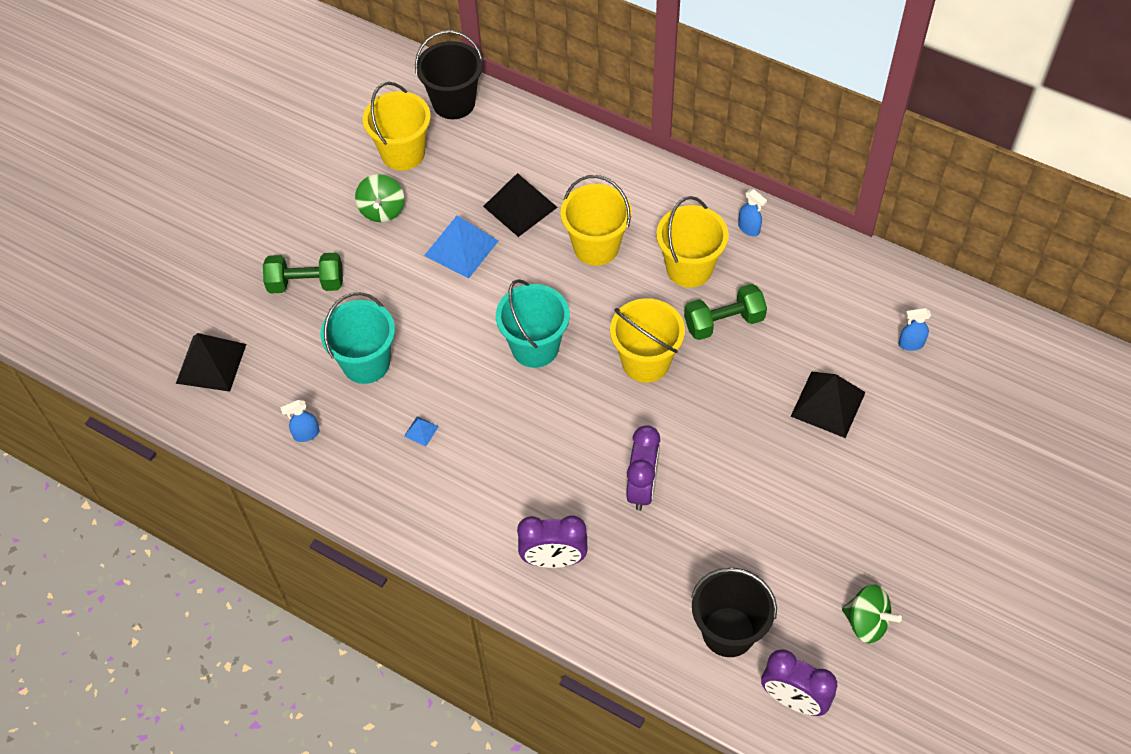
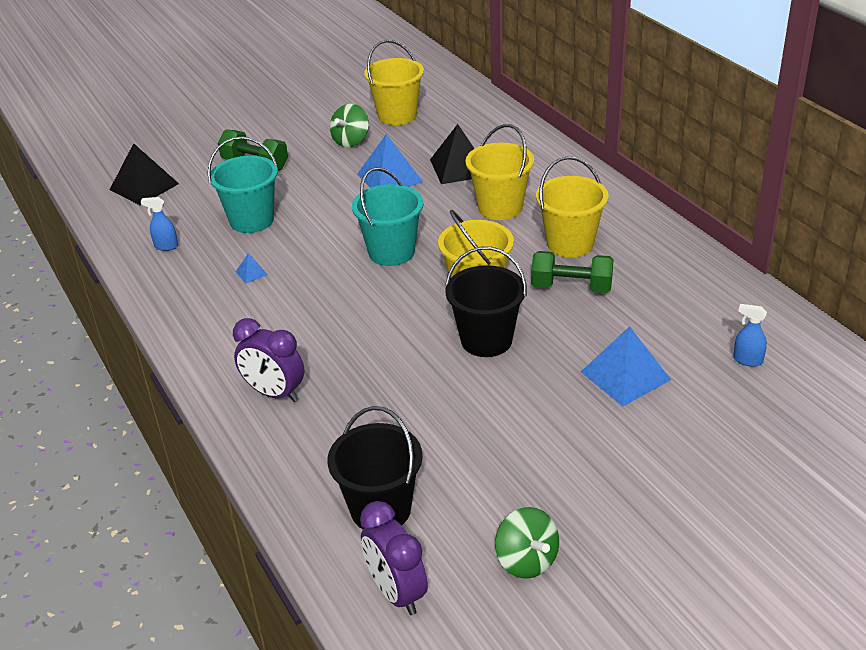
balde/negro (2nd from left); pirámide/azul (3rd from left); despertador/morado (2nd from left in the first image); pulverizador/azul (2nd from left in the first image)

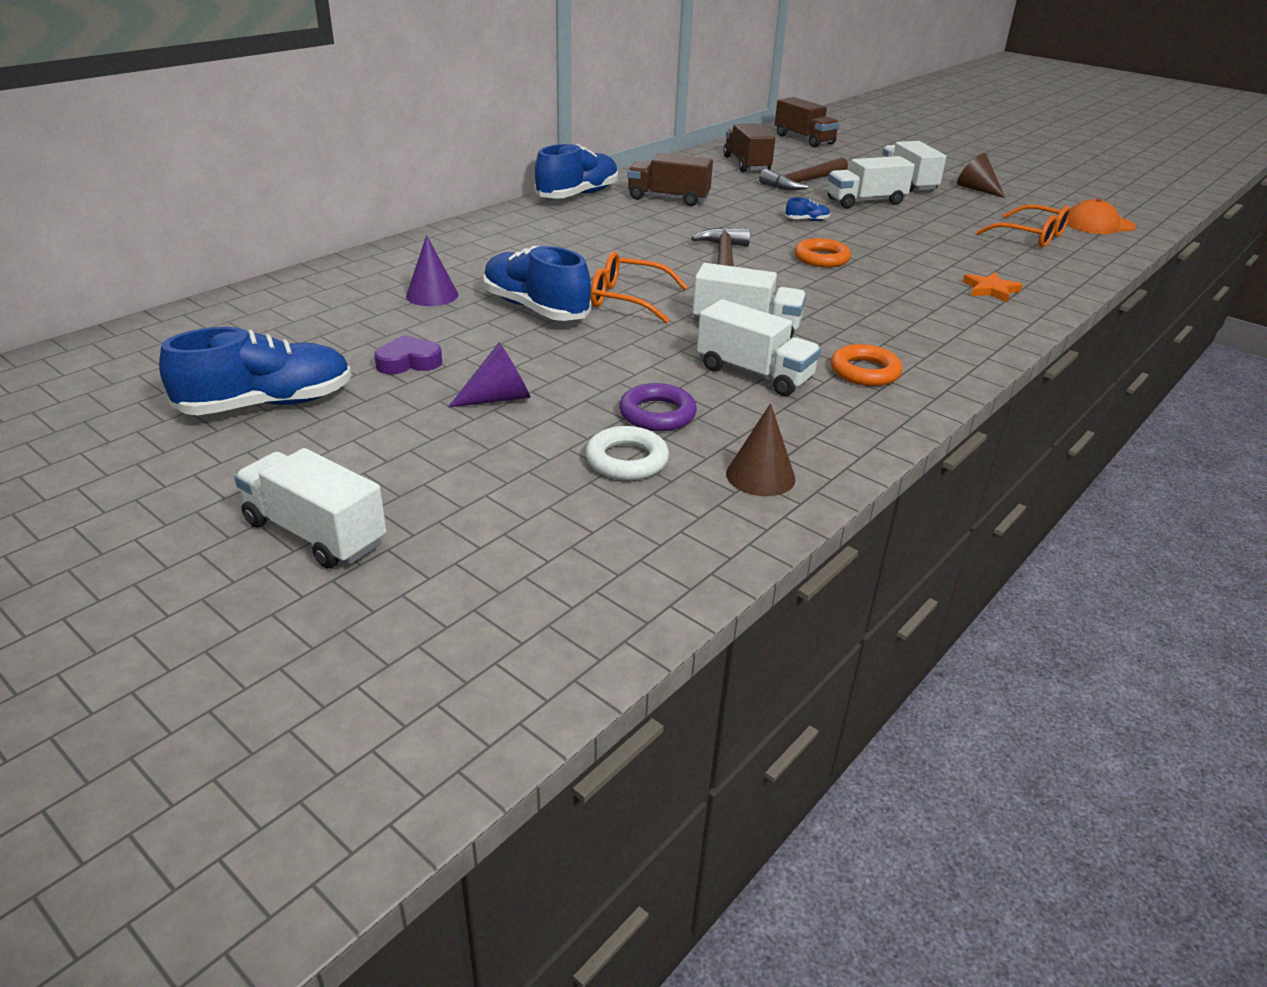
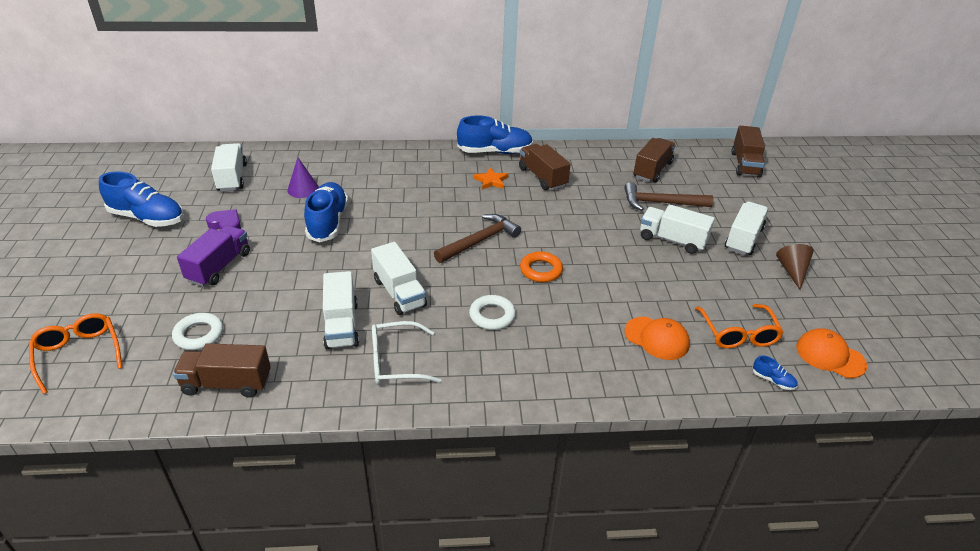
gafas/naranja (1st from left); camión/marrón (1st from left); camión/morado; camión/blanco (1st from left); gafas/blanco; anillo/blanco (2nd from left); estrella/naranja; gorra/naranja (1st from left); zapato/azul (4th from left); anillo/morado

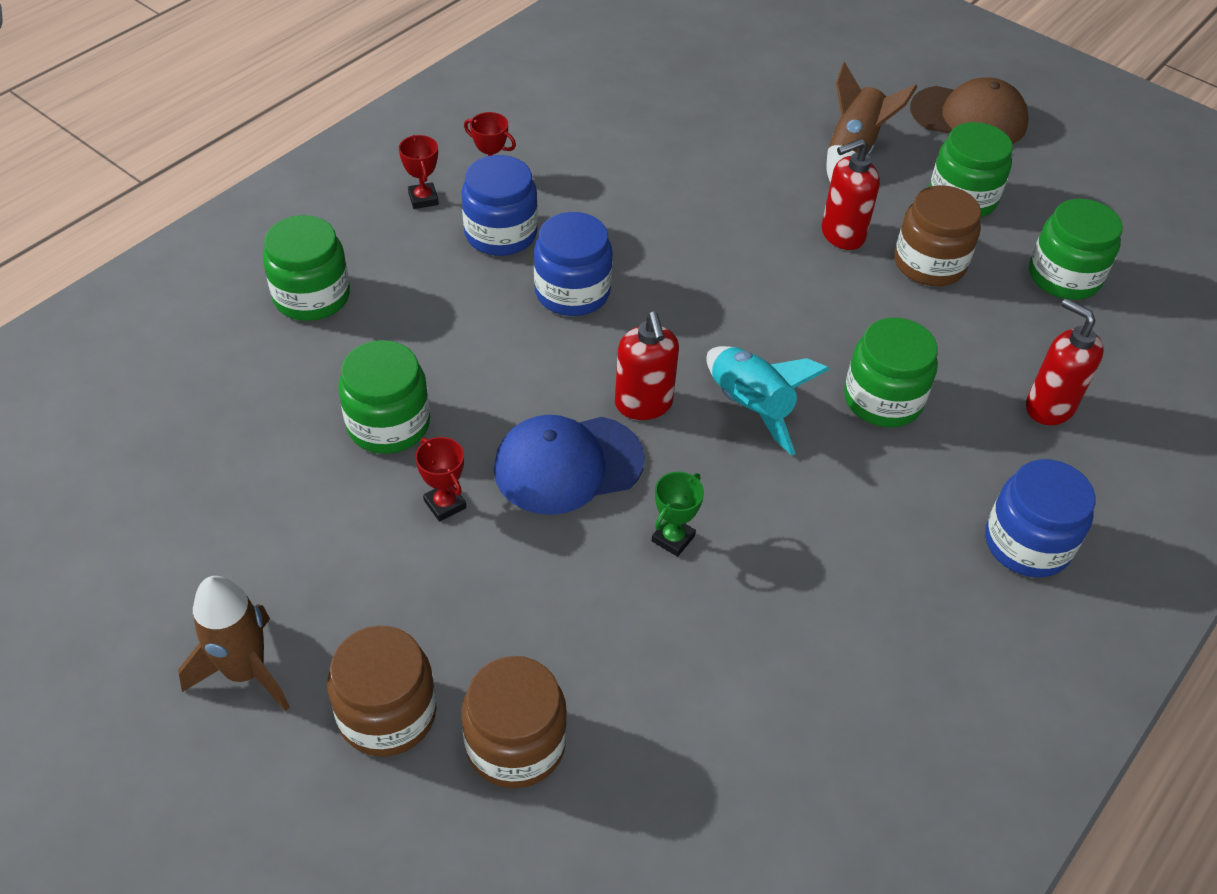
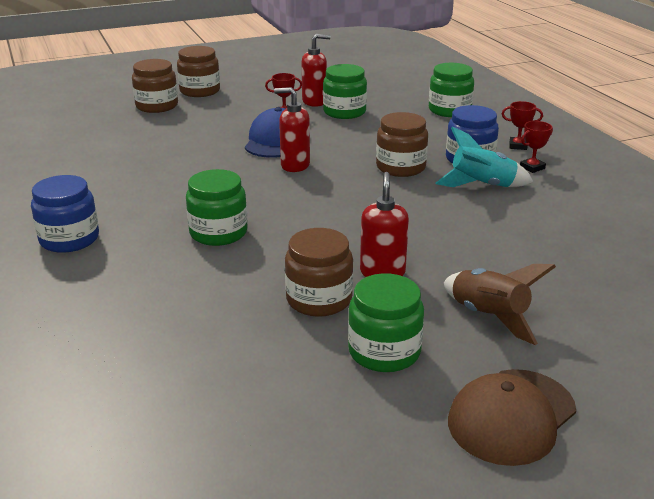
dispensador de jabón/rojo (2nd from left); tarro/marrón (4th from left); cohete/turquesa; cohete/marrón (1st from left in the first image); trofeo/verde; tarro/verde (5th from left in the first image)

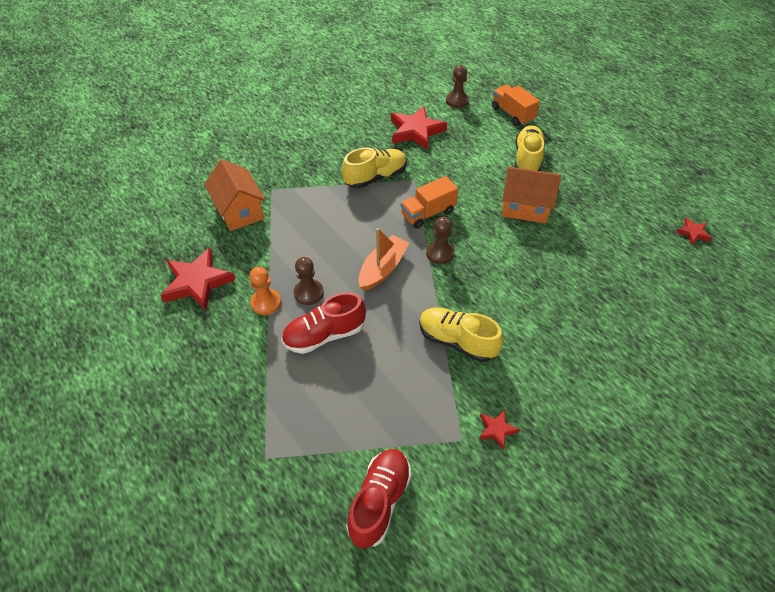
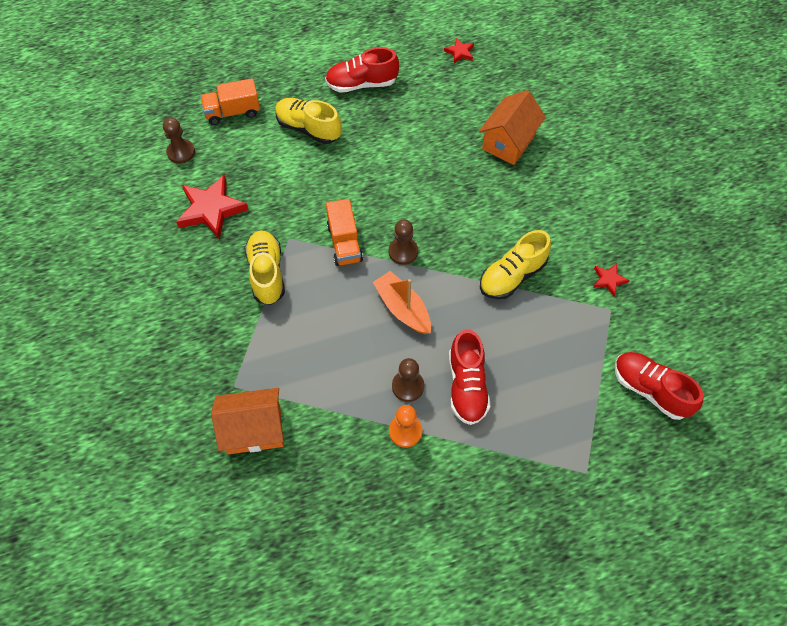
zapato/rojo (1st from left); casa/naranja (2nd from left); estrella/rojo (1st from left in the first image)

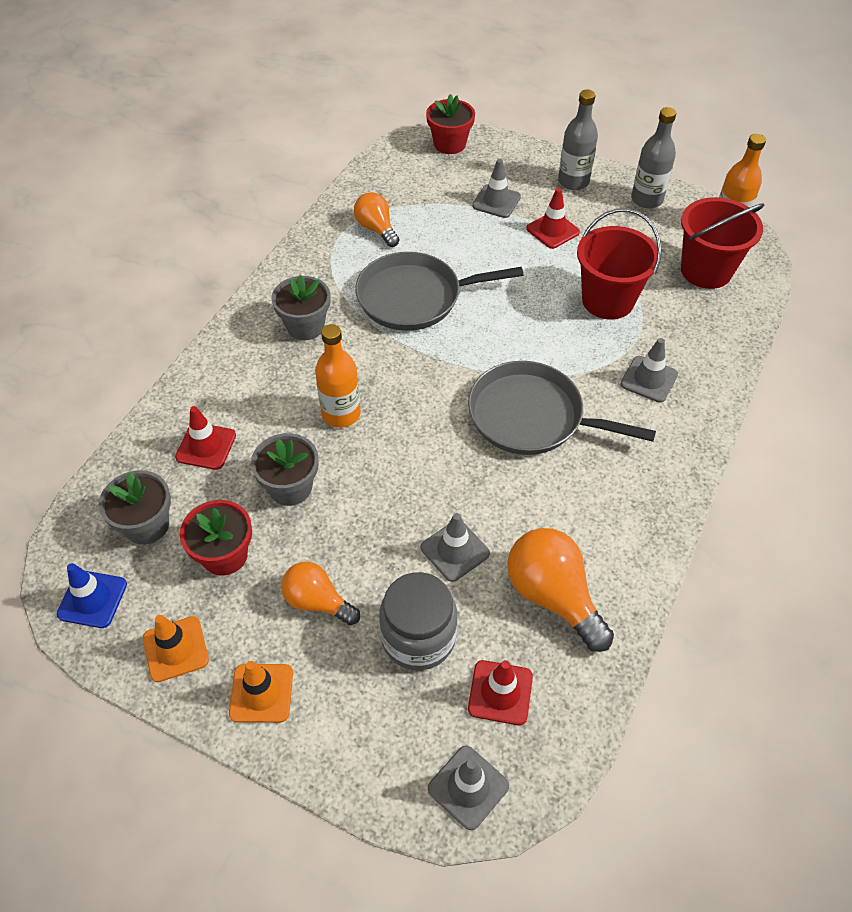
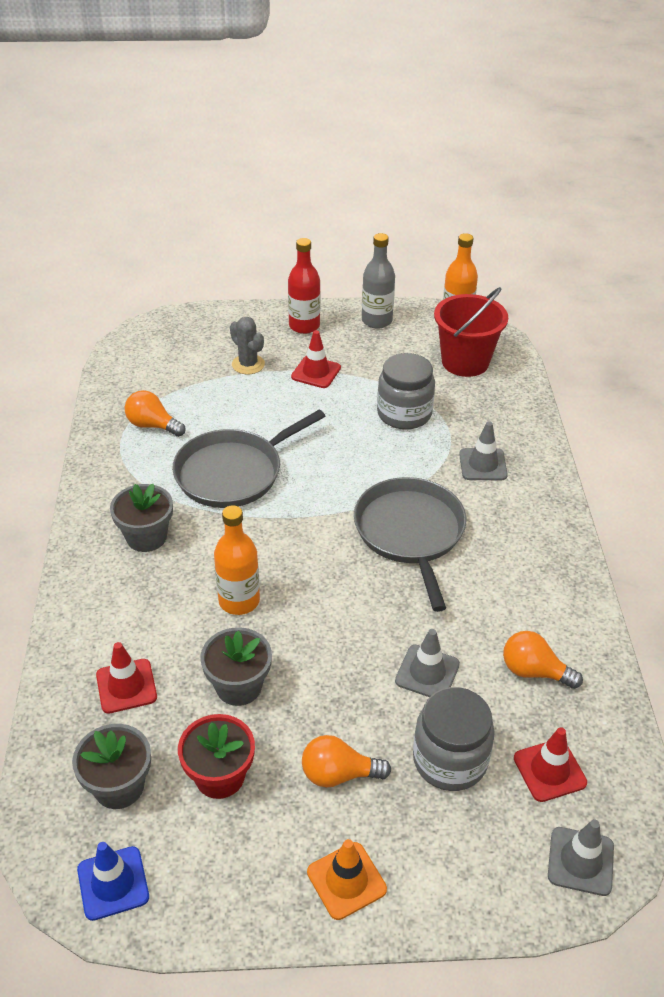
cactus/gris; botella/rojo; sartén/gris (2nd from left); tarro/gris (1st from left); bombilla/naranja (3rd from left); cono de tráfico/naranja (1st from left in the first image); maceta/rojo (2nd from left in the first image)

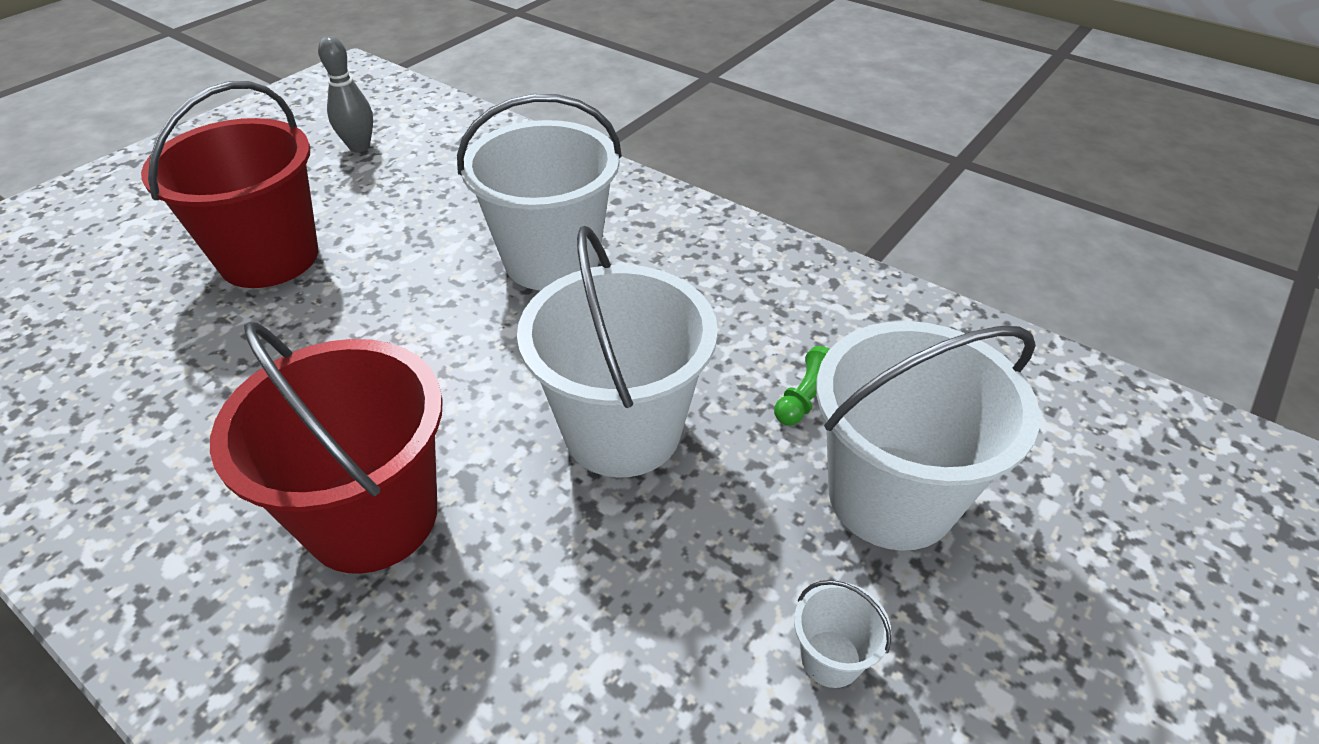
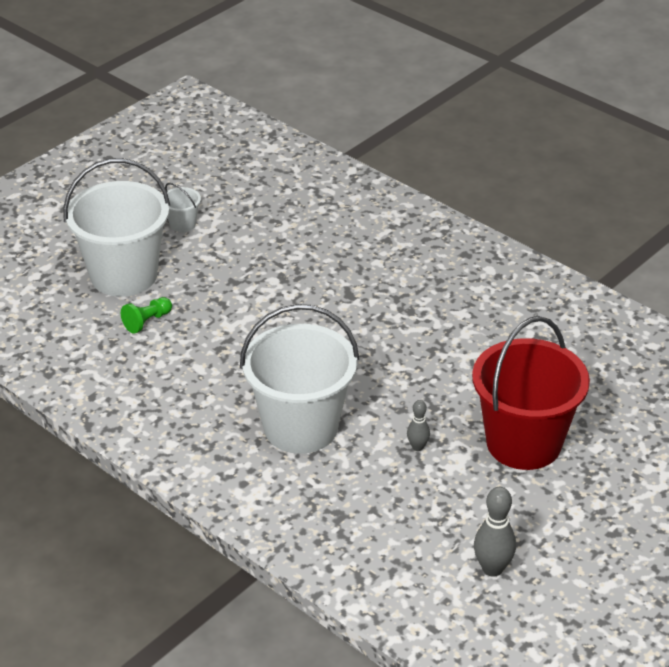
bolo/gris (1st from left); balde/rojo (2nd from left in the first image); balde/blanco (2nd from left in the first image)

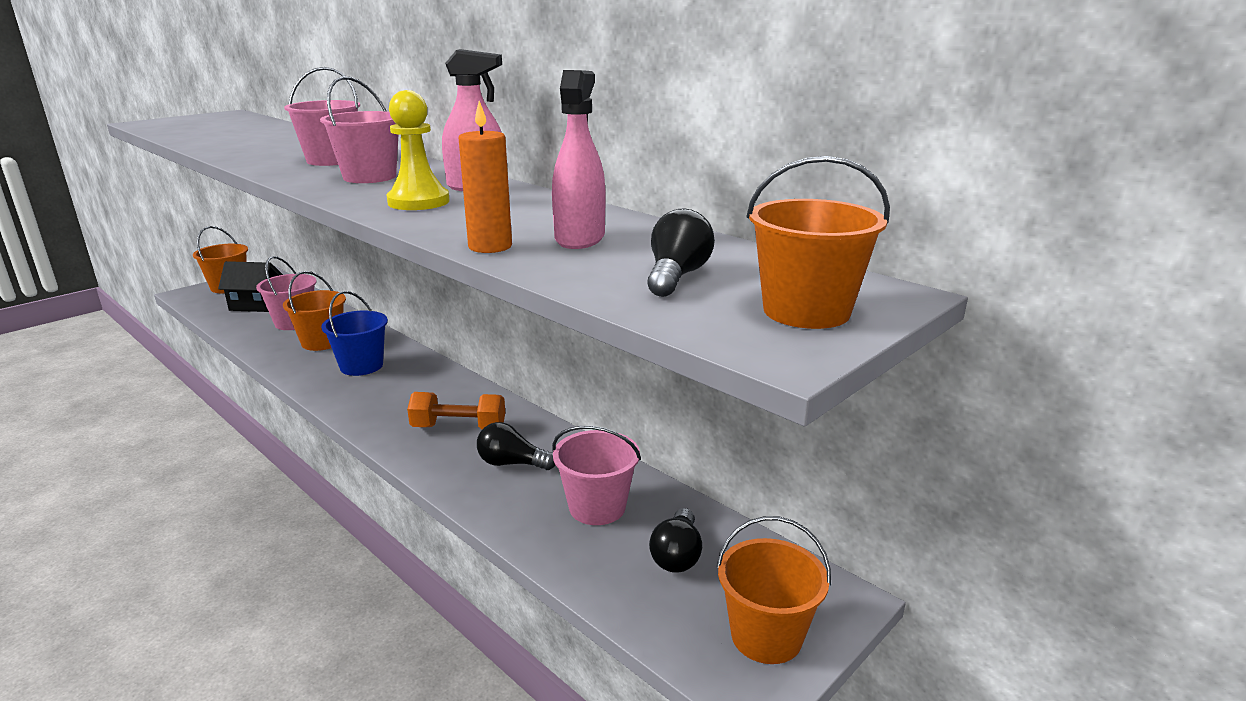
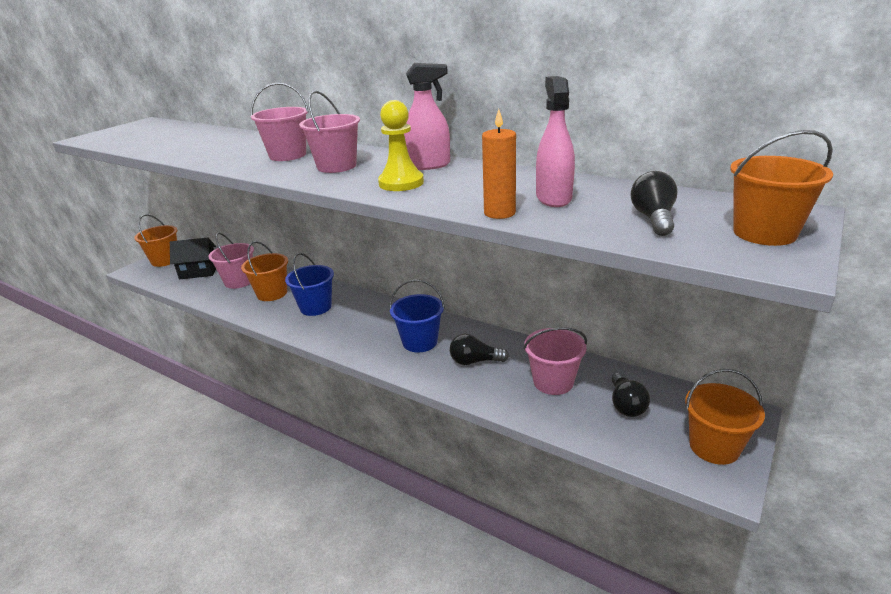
balde/azul (2nd from left)

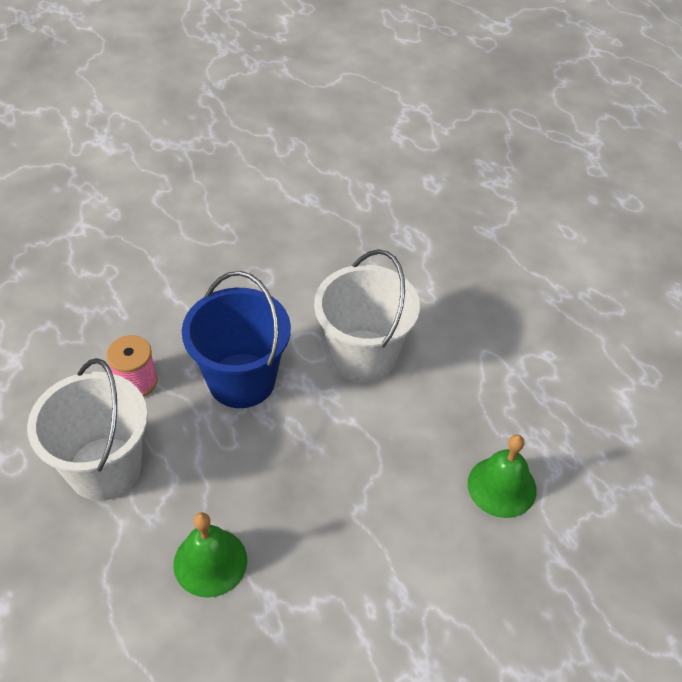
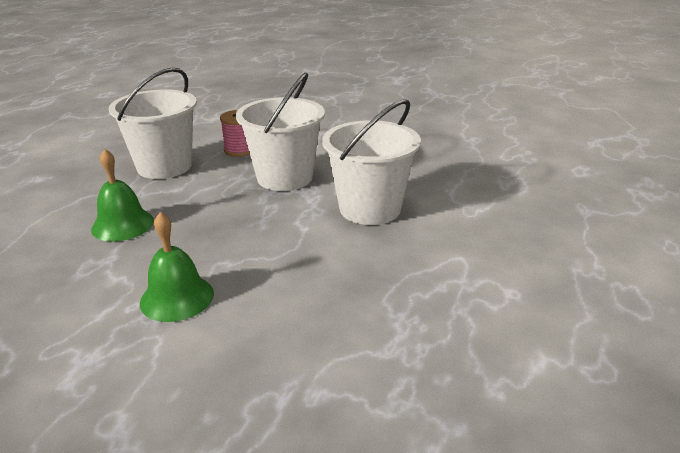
campana/verde (2nd from left); balde/blanco (2nd from left)

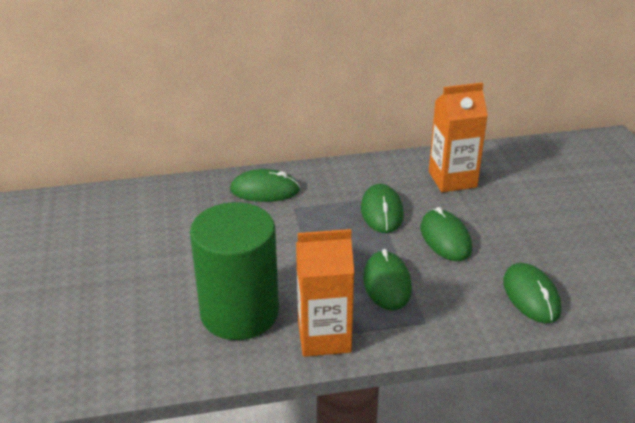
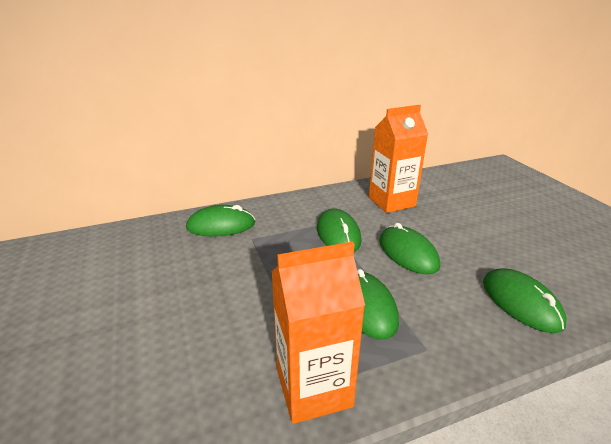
cilindro/verde

